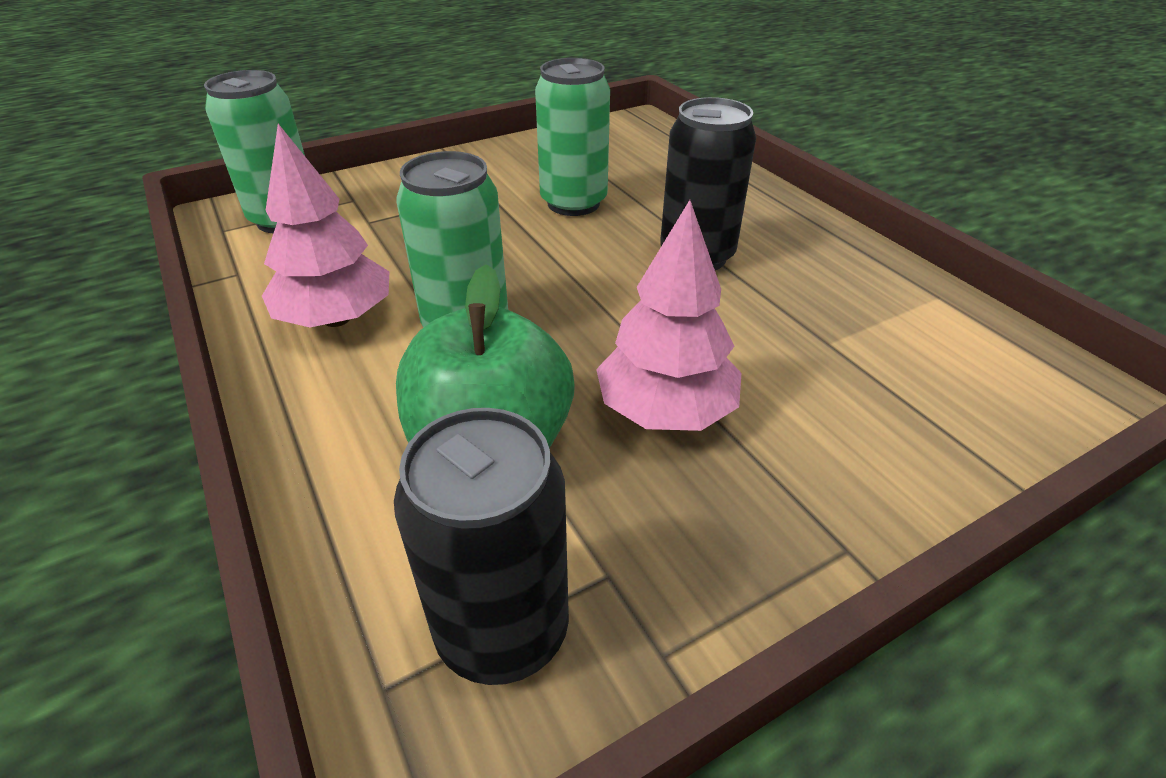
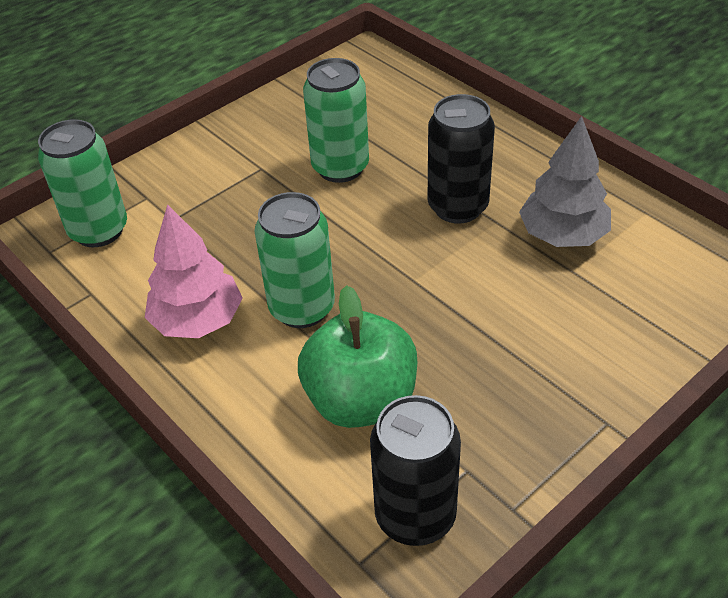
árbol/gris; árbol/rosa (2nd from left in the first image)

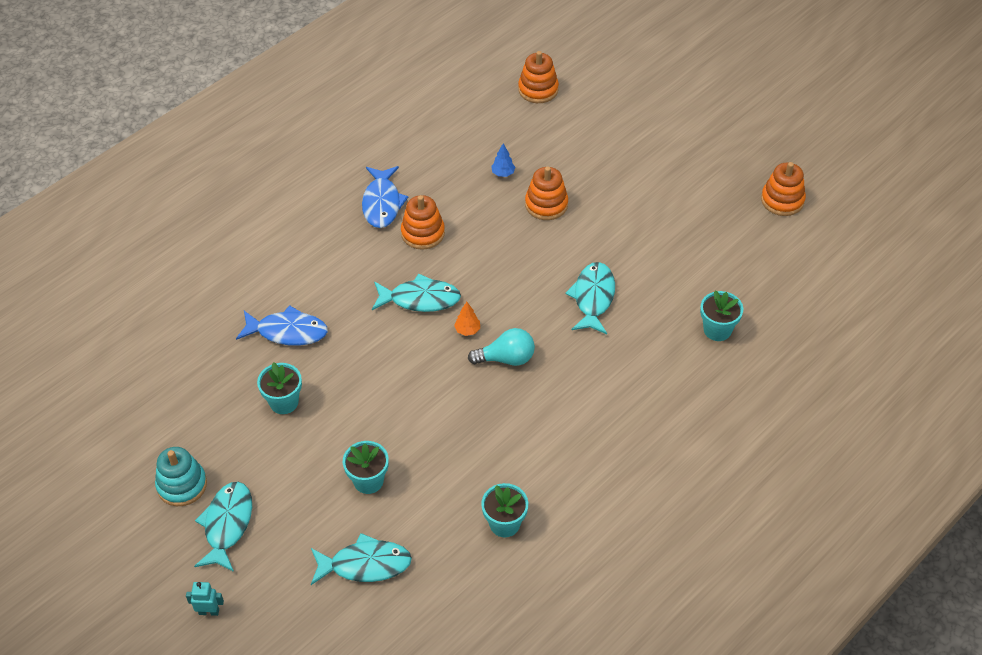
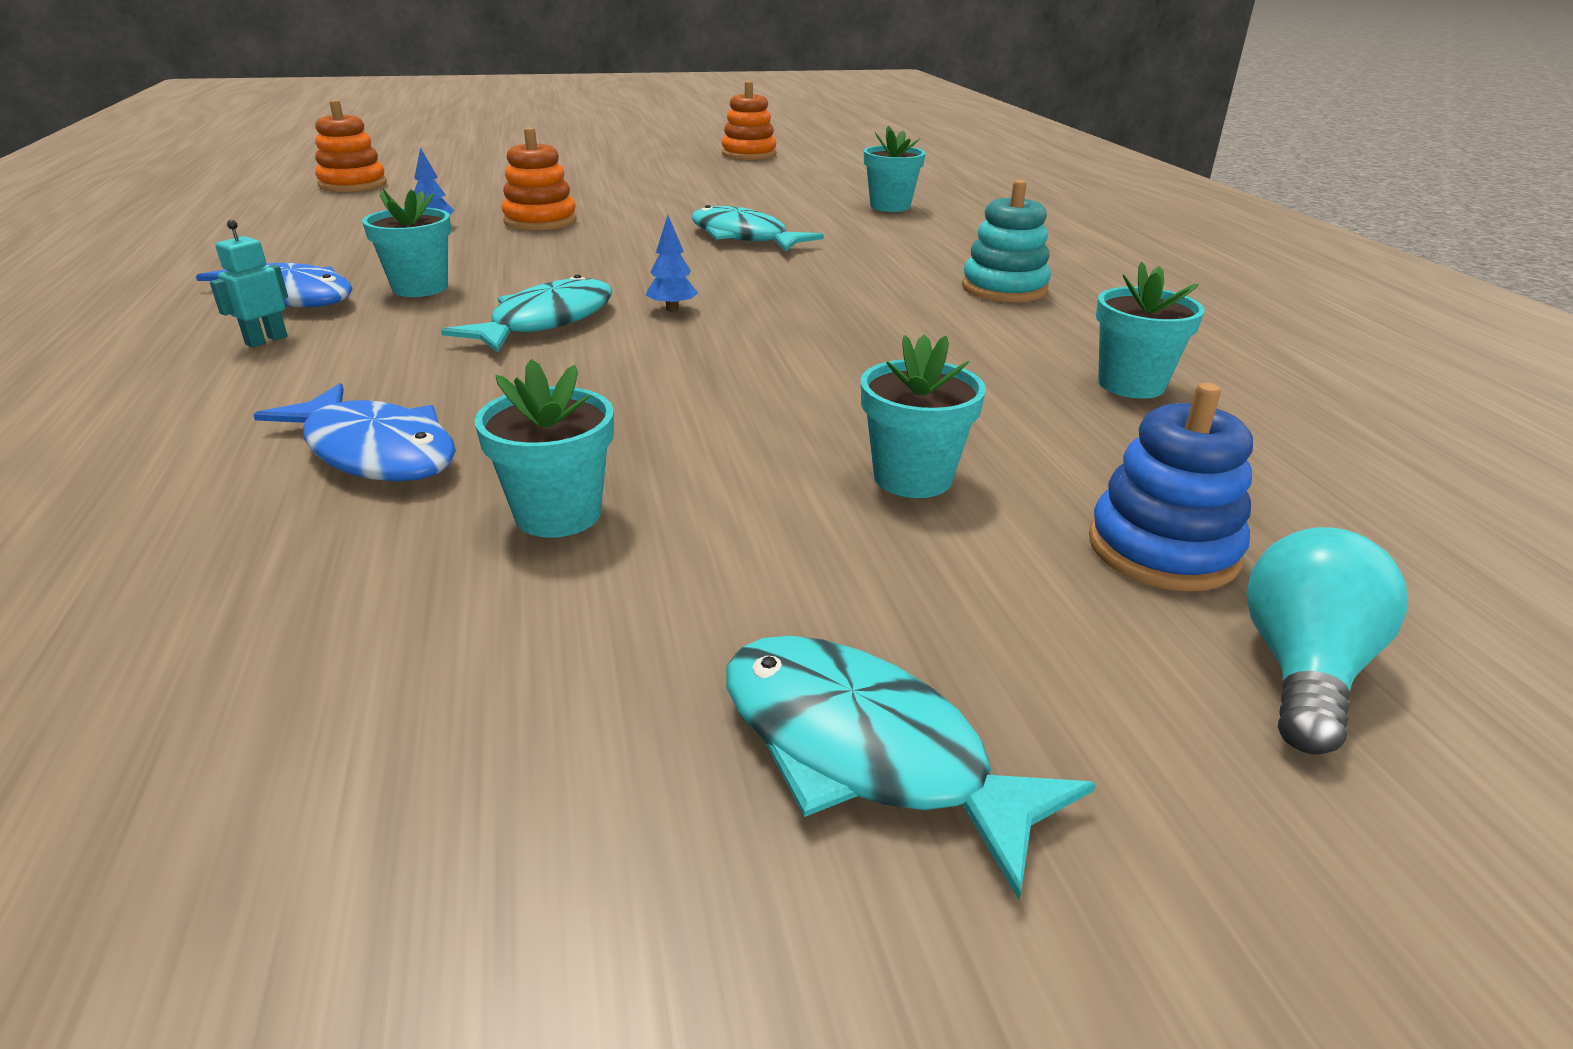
robot/turquesa; pez/azul (2nd from left); maceta/turquesa (1st from left); árbol/azul (2nd from left); juguete apilable/turquesa; juguete apilable/azul; bombilla/turquesa

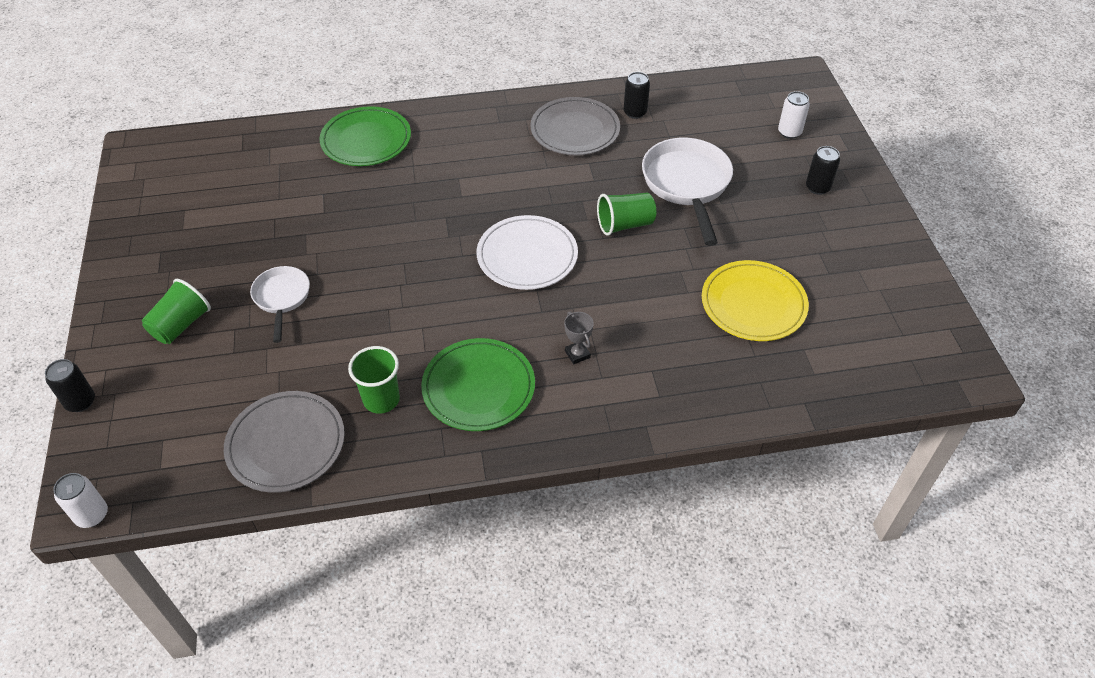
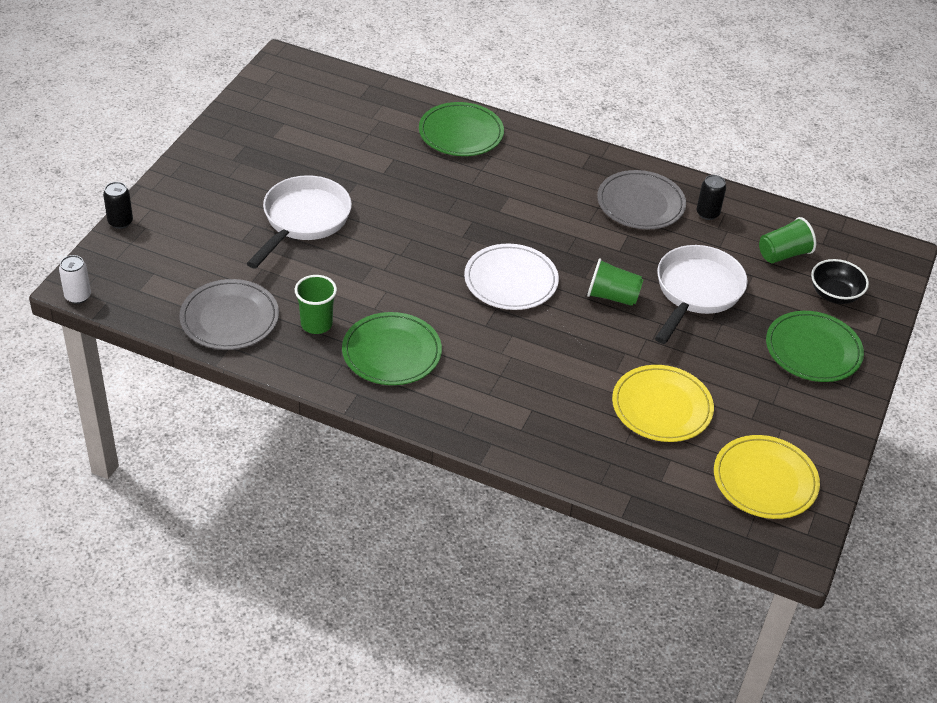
sartén/blanco (1st from left); plato/amarillo (2nd from left); vaso/verde (3rd from left); plato/verde (3rd from left); cuenco/negro; trofeo/gris

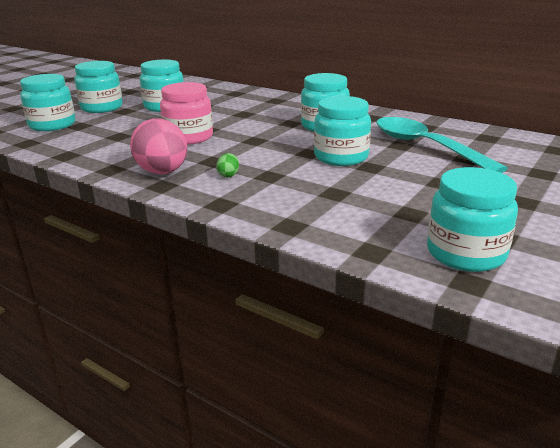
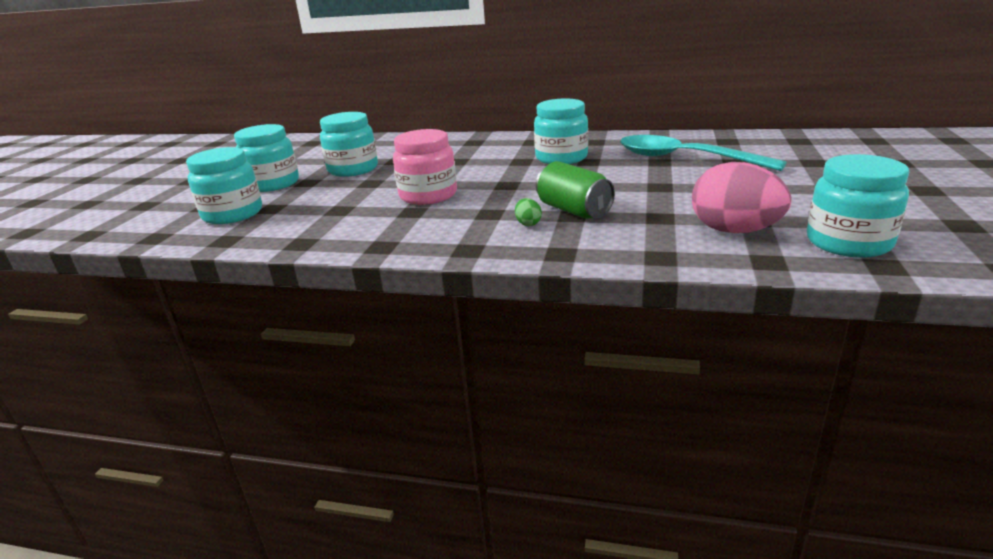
lata/verde; huevo/rosa; tarro/turquesa (5th from left in the first image)

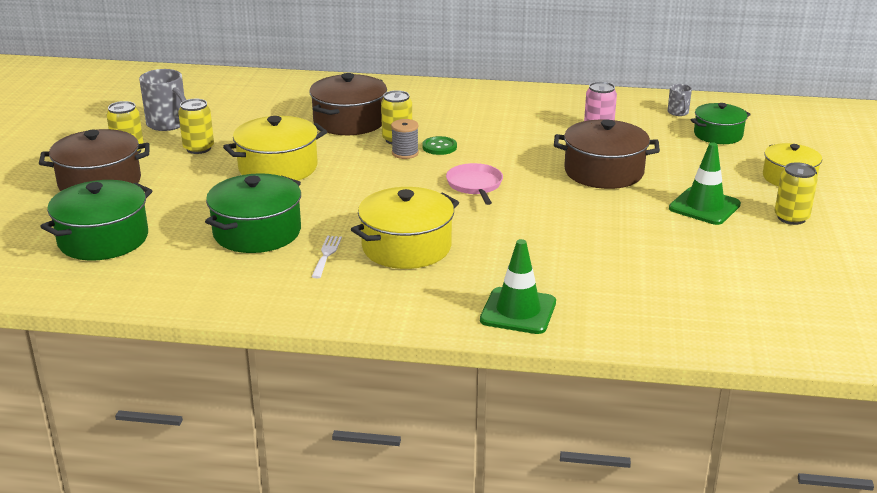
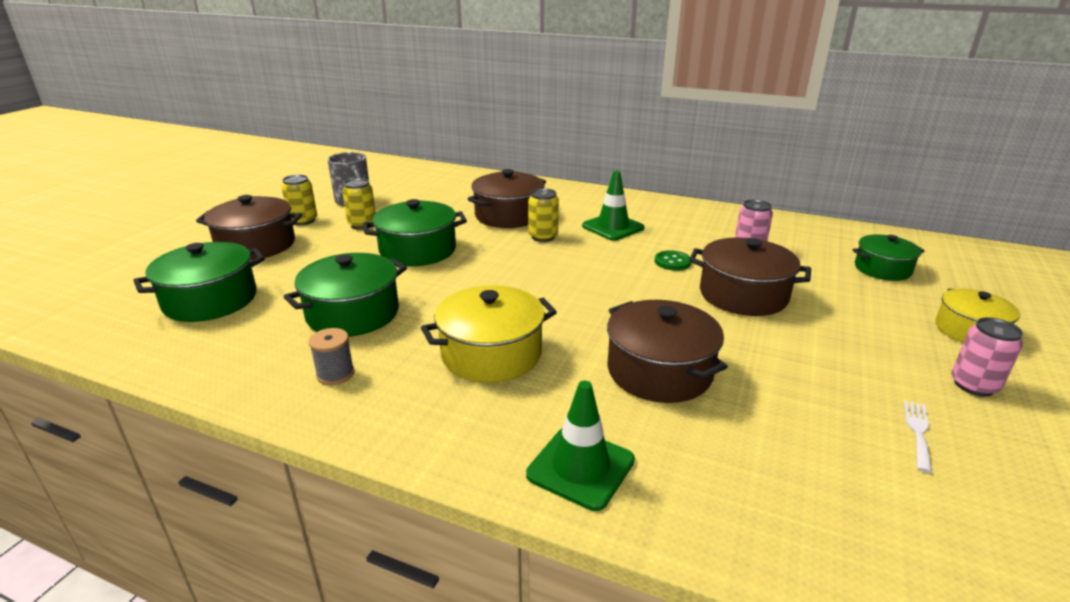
carrete/gris; olla/verde (3rd from left); cono de tráfico/verde (2nd from left); olla/marrón (3rd from left); botón/verde; tenedor/blanco; lata/rosa (2nd from left); sartén/rosa; taza/gris (2nd from left in the first image)

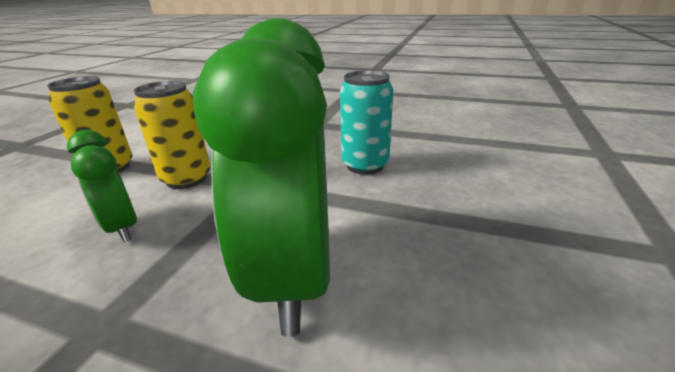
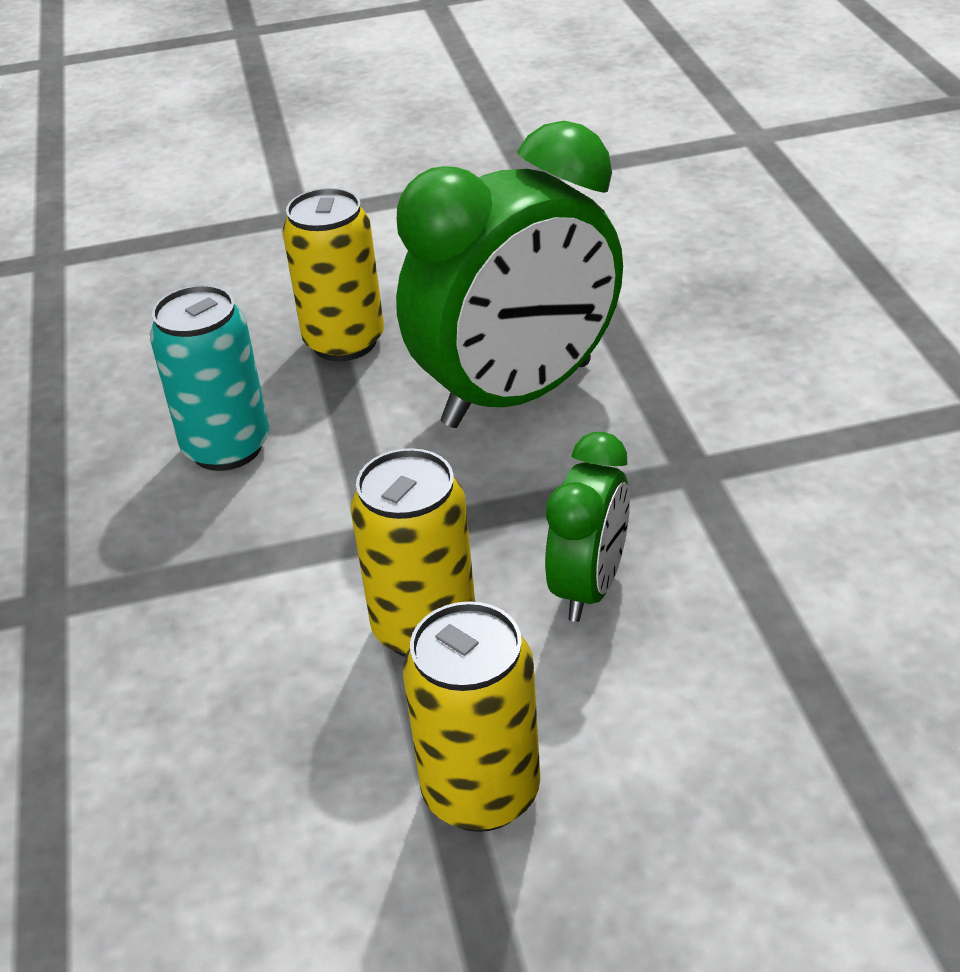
lata/amarillo (1st from left)

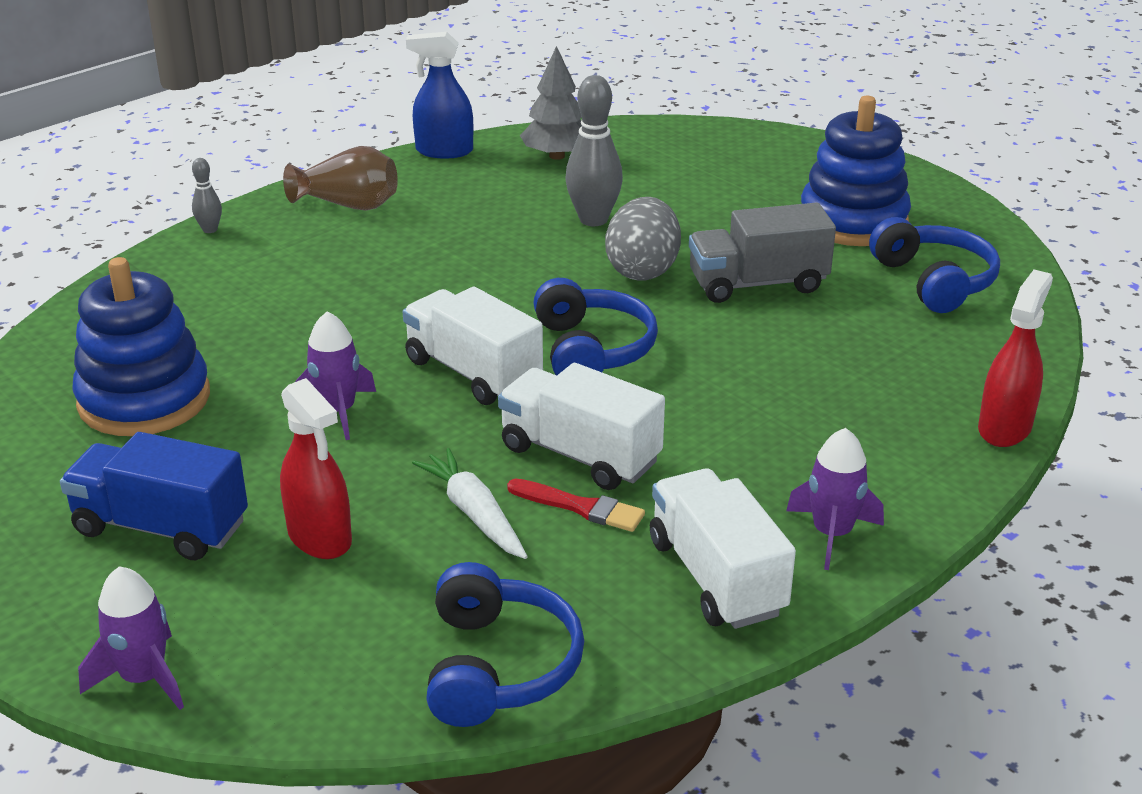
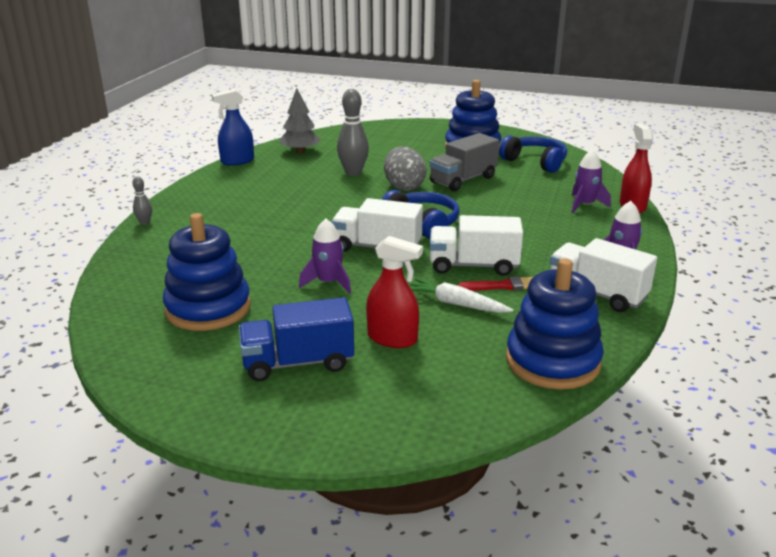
juguete apilable/azul (3rd from left); cohete/morado (2nd from left); florero/marrón

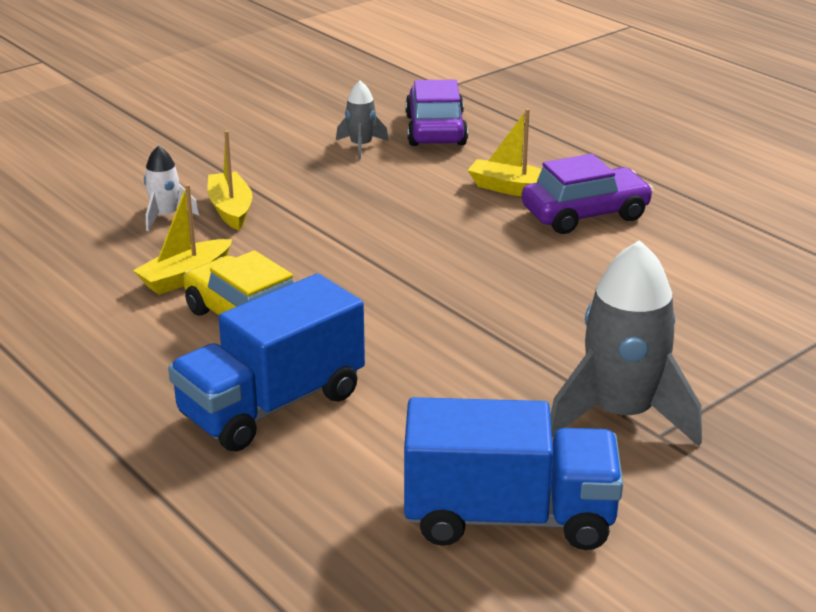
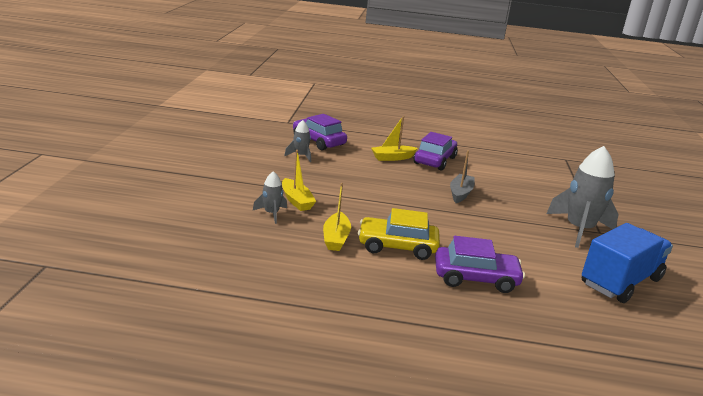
cohete/gris (1st from left); barco/amarillo (1st from left); coche/morado (3rd from left); barco/gris

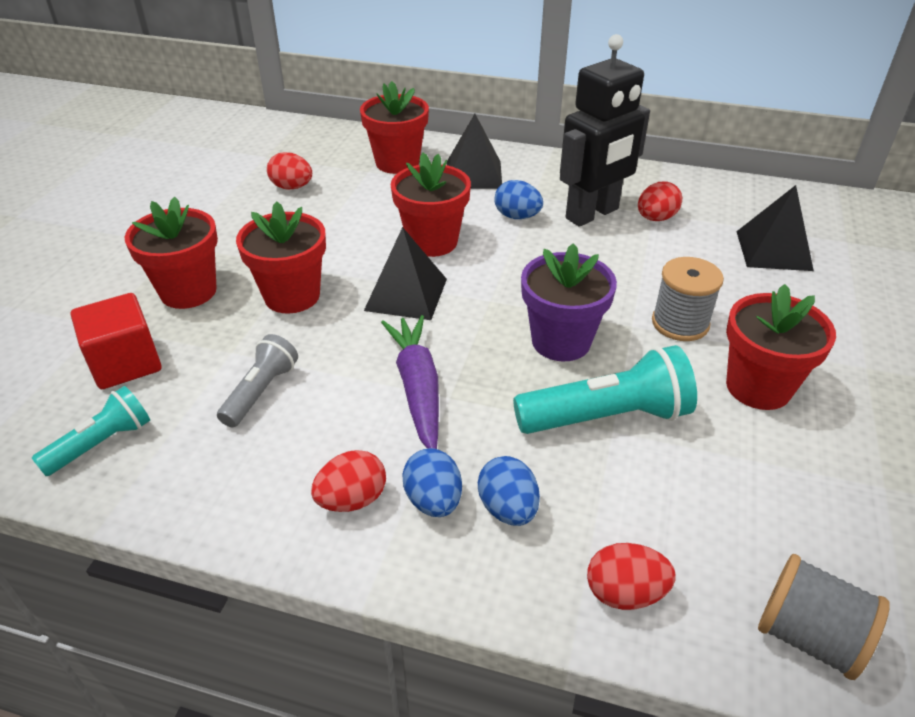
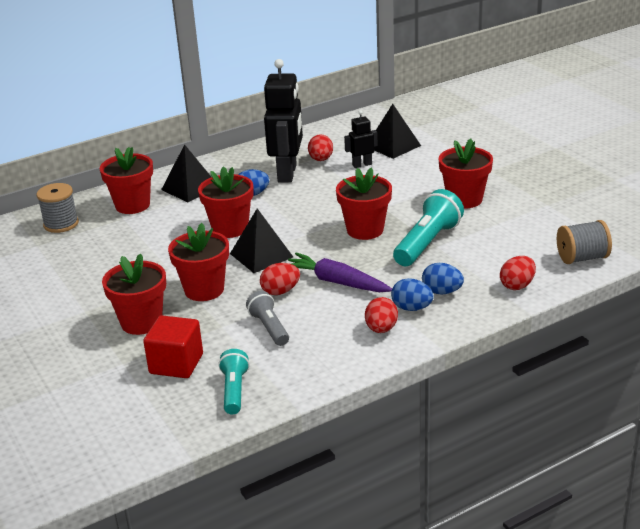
carrete/gris (1st from left); huevo/rojo (1st from left); maceta/rojo (5th from left); robot/negro (2nd from left)

